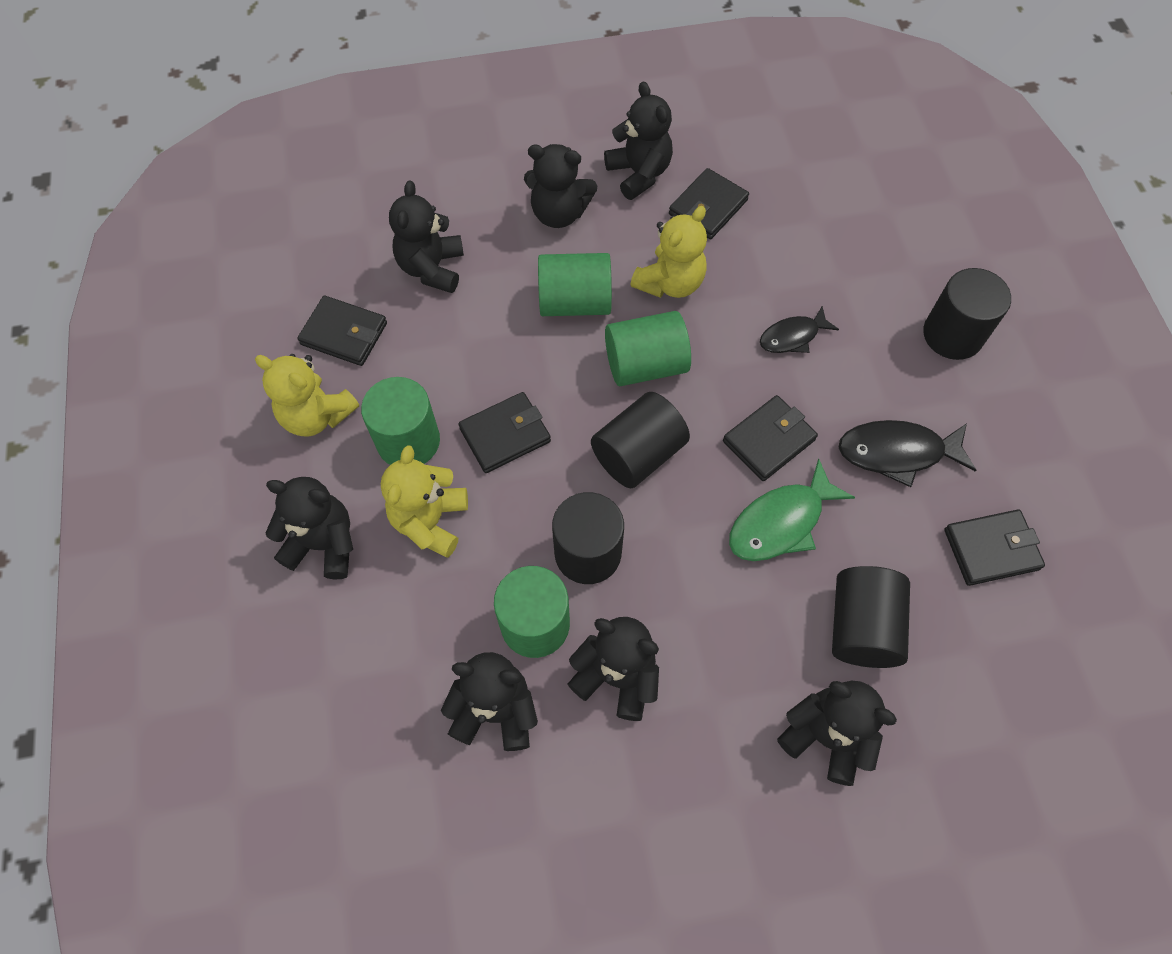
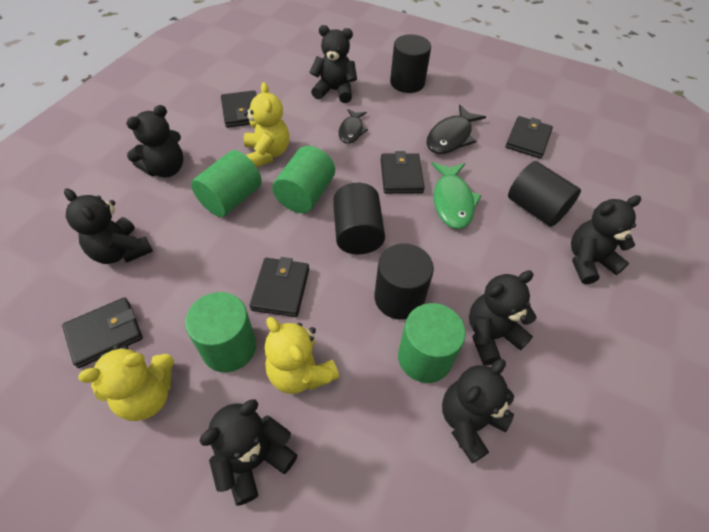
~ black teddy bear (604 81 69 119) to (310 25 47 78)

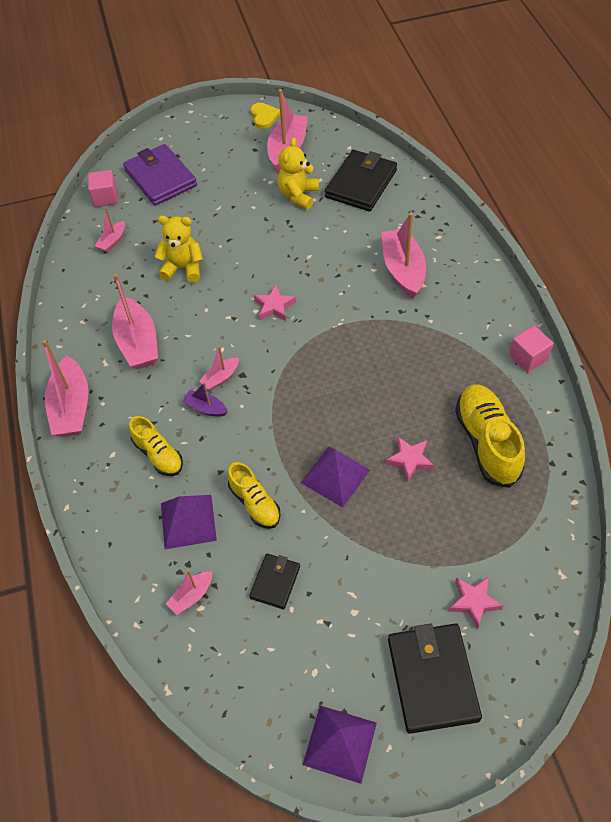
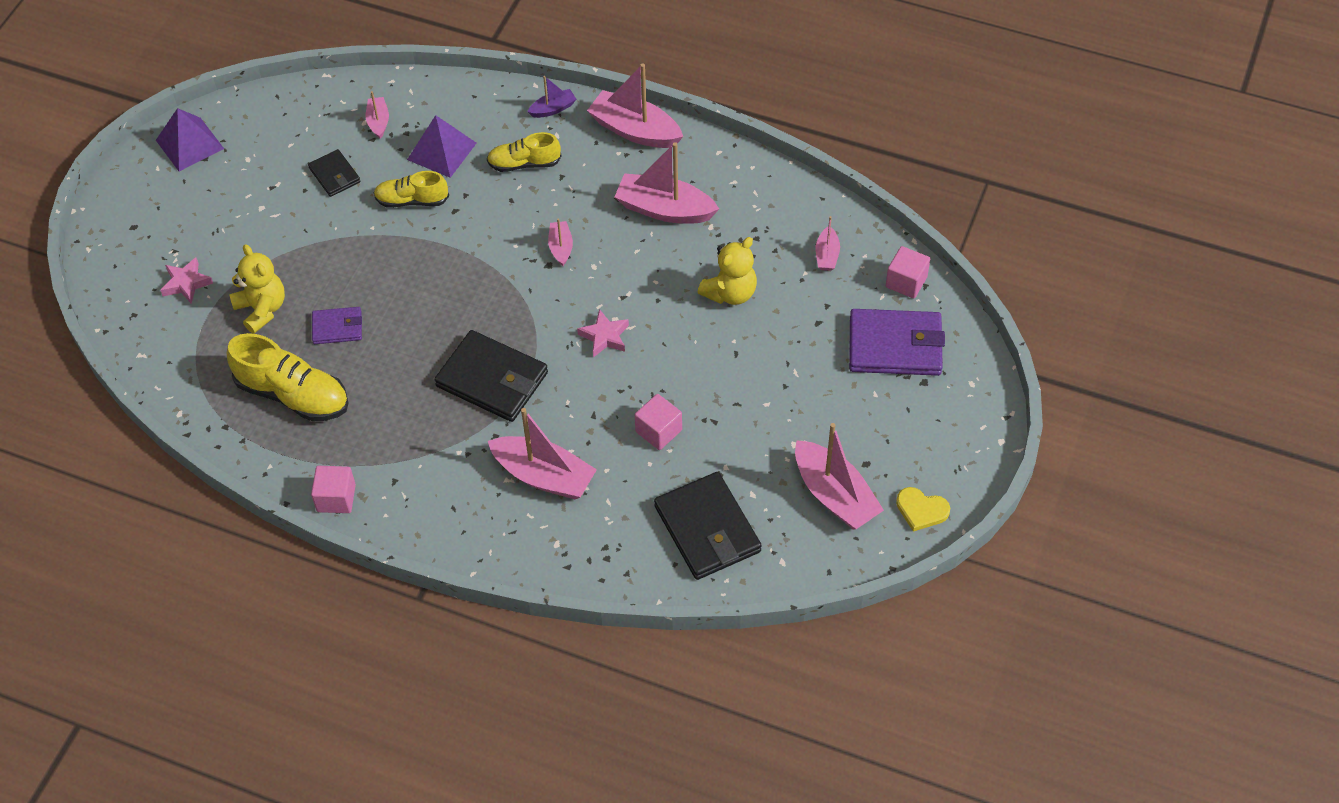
~ yellow teddy bear (277 138 42 71) to (229 244 56 90)
~ pink boat (95 208 30 45) = (816 216 24 55) 150 degrees counterclockwise
~ purple boat (182 382 46 35) to (528 76 48 42)
~ pink star (385 437 49 45) to purple card wallet (312 307 50 37)
- purple solid pyramid (301 447 69 61)
~ black card wallet (388 623 94 111) to (434 330 114 92)
+ pink solid cube (635 394 47 56)

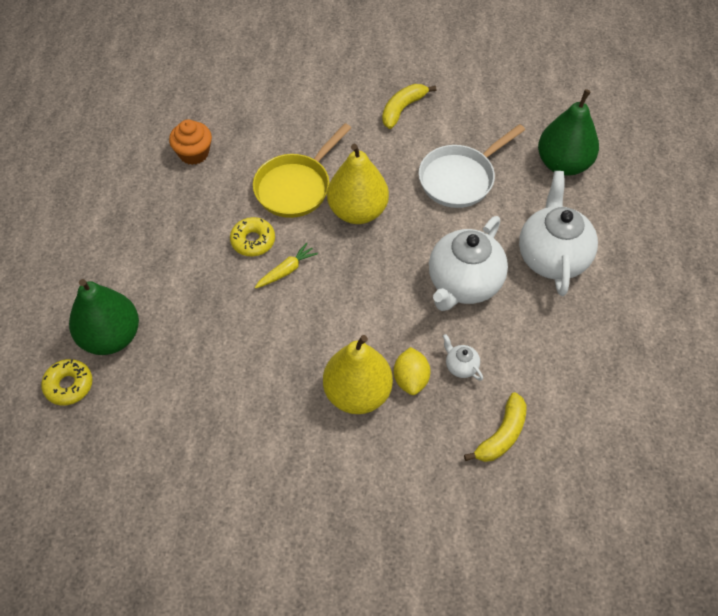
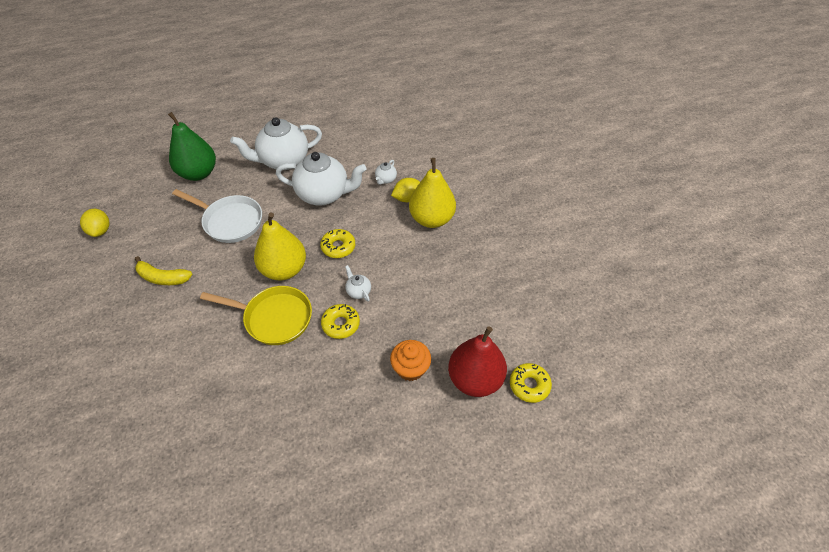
~ bright orange cupcake (169 119 43 46) to (390 340 41 41)
~ yellow toy carrot (255 243 63 46) to white tea pot (345 265 26 37)
~ emerald pear fruit (69 279 70 76) to crimson pear fruit (448 326 59 71)
- yellow banana (464 392 63 70)
+ yellow lemon (80 209 30 28)
+ yellow donut (320 229 35 29)

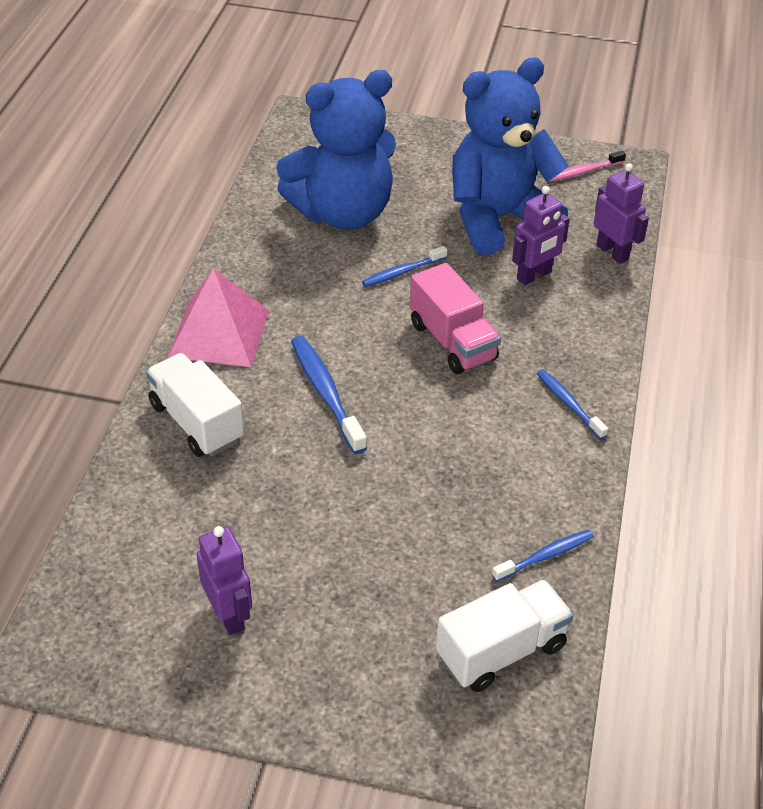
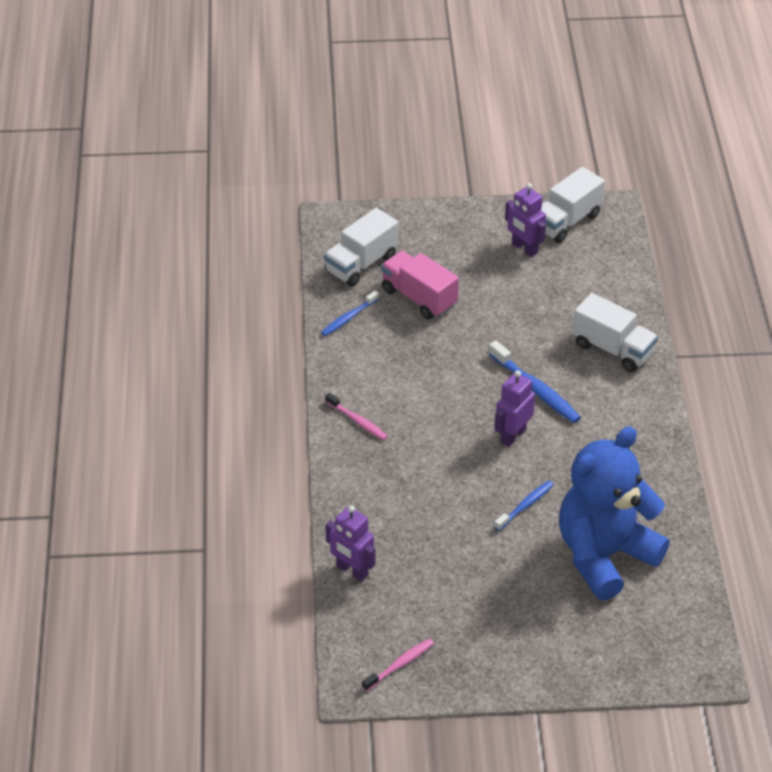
- blue teddy bear (452 57 116 198)
~ purple toy robot (512 186 58 99) to (494 370 41 77)
~ pink toy truck (410 263 91 111) to (381 251 78 68)
- pink solid pyramid (168 268 101 99)
~ blue dental brush (537 369 71 70) to pink dental brush (325 393 63 48)
+ white toy truck (541 167 64 76)

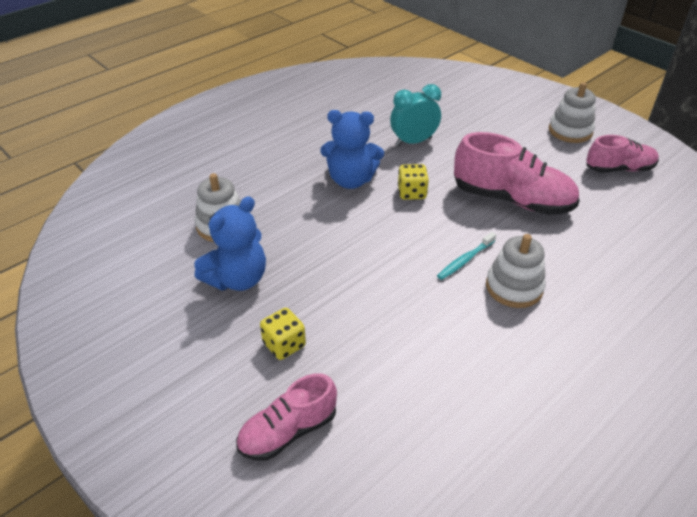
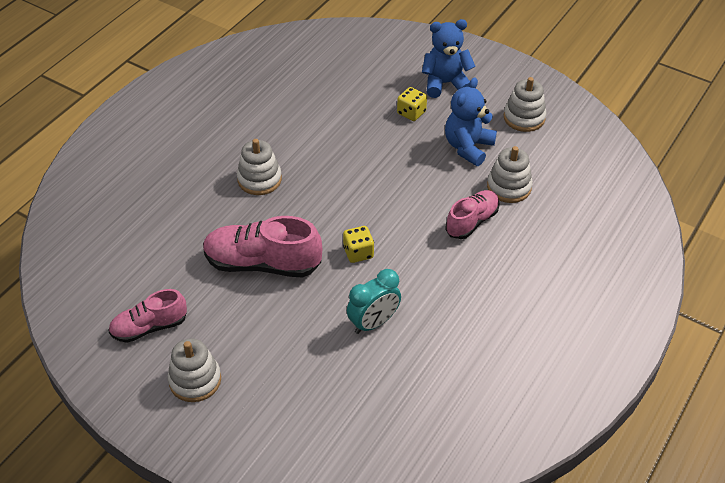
~ blue teddy bear (320 110 64 79) to (422 19 54 79)
- teal dental brush (437 232 59 48)
~ pink shoe (236 373 101 87) to (445 190 55 49)
+ white stacking toy (504 77 42 55)

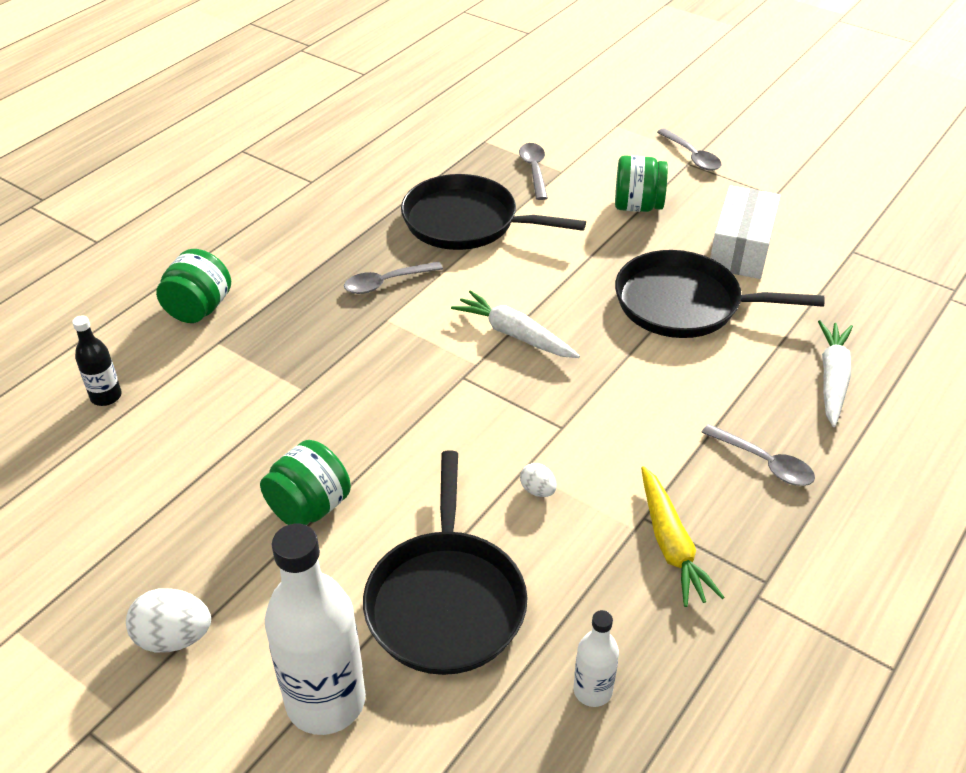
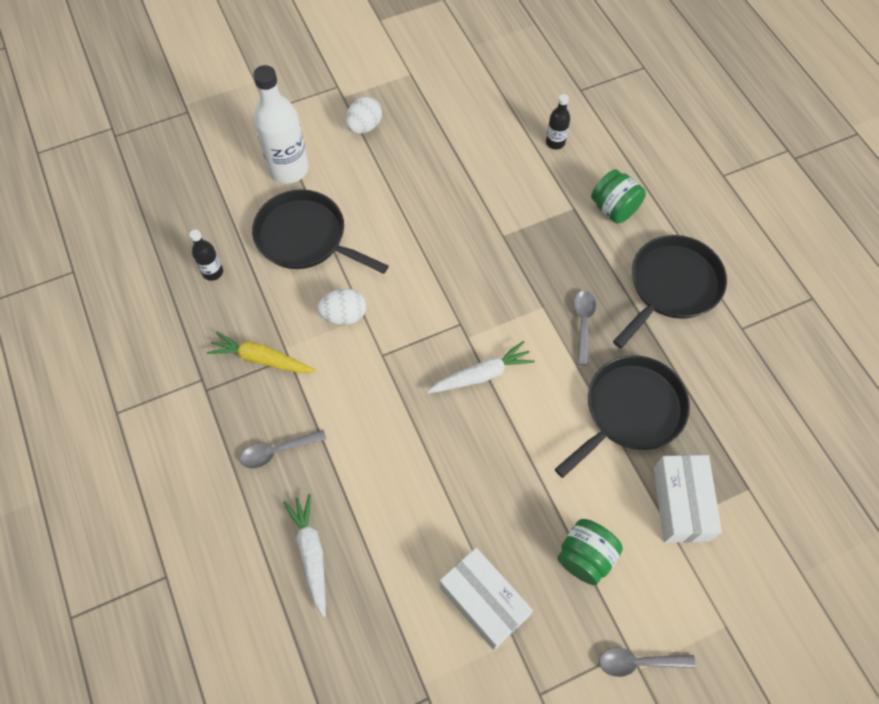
~ grey spoon (519 143 29 57) to white box (654 455 68 88)
~ black frying pan (615 250 210 88) to (613 235 114 113)
~ white toy carrot (818 320 35 107) = (283 494 43 123) 150 degrees counterclockwise
- emerald jam jar (260 440 91 85)
~ white toy egg (520 463 36 34) = (317 288 49 37) x1.78
~ white bottle (573 610 46 97) to black bottle (189 230 34 51)

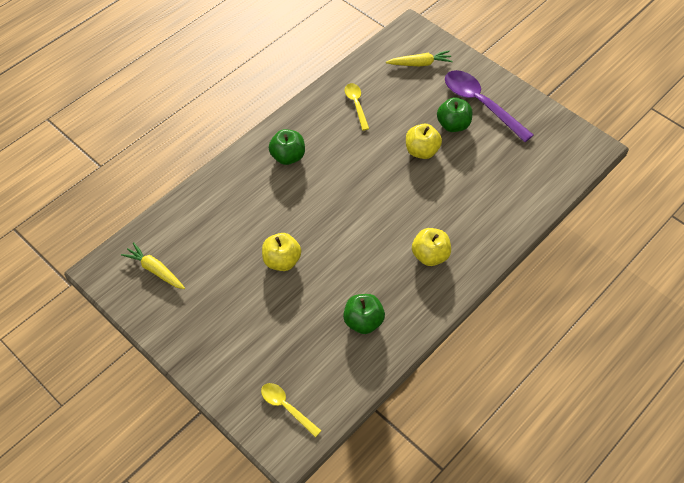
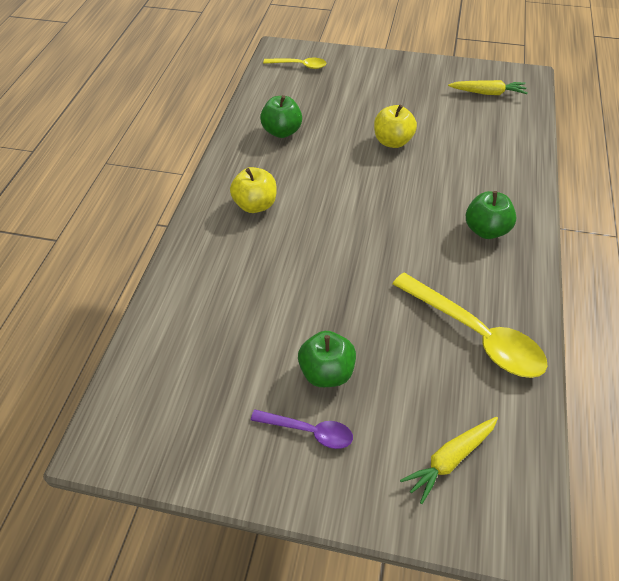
~ purple spoon (445 70 88 72) = (250 410 103 39) x0.54
~ yellow spoon (345 83 24 48) = (392 272 156 106) x1.84
- yellow apple fruit (406 124 36 35)

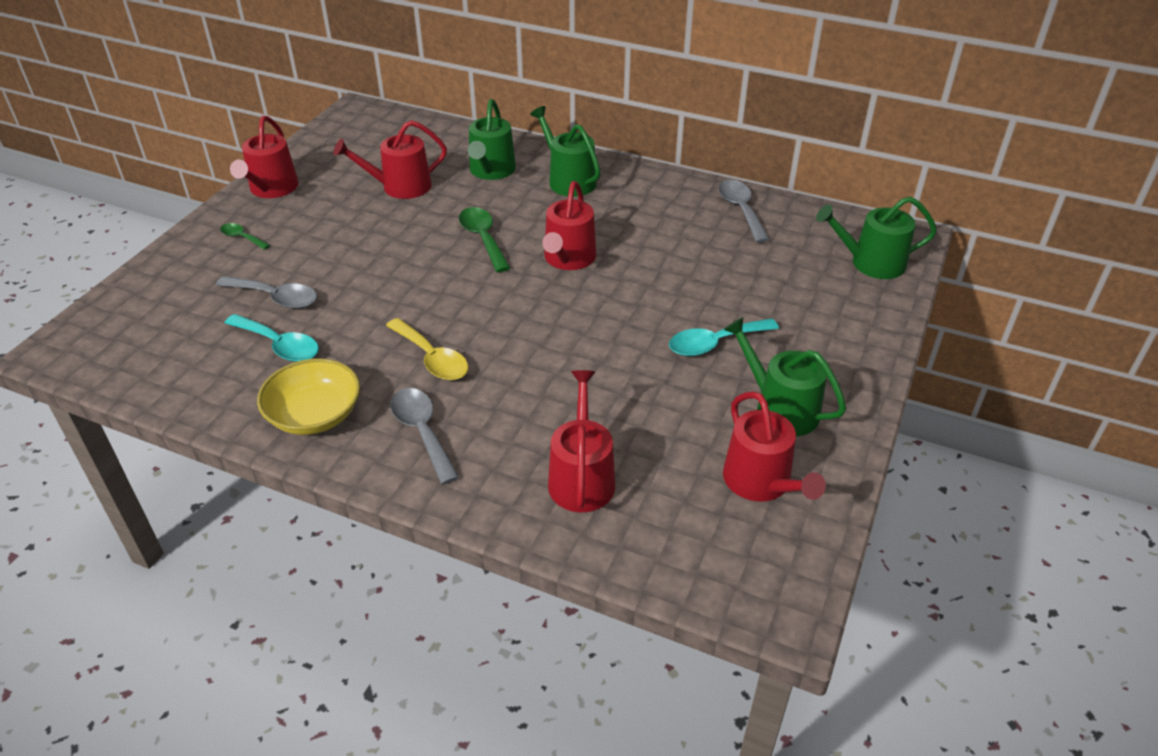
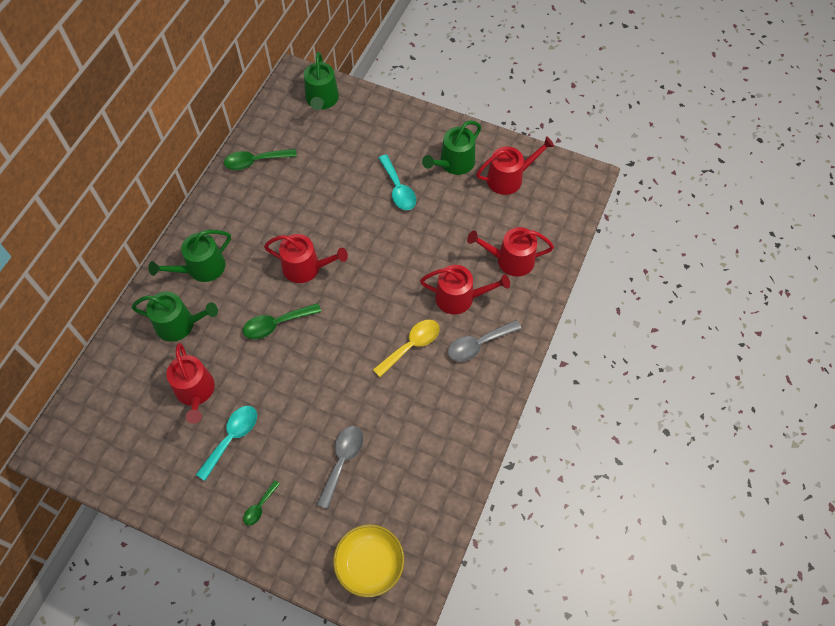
~ crimson watering pot (230 116 69 82) to (420 265 90 49)
~ grey spoon (718 180 52 63) to emerald spoon (224 149 73 21)
~ teal spoon (224 314 95 48) to (196 406 61 75)
~ yellow serving bowl (257 358 103 77) to (333 524 71 73)

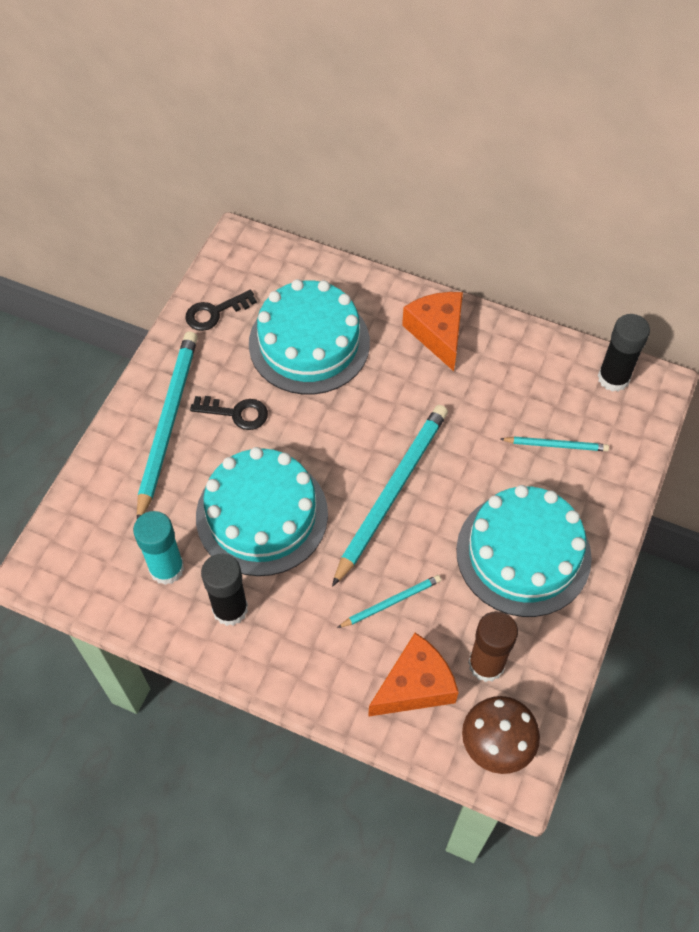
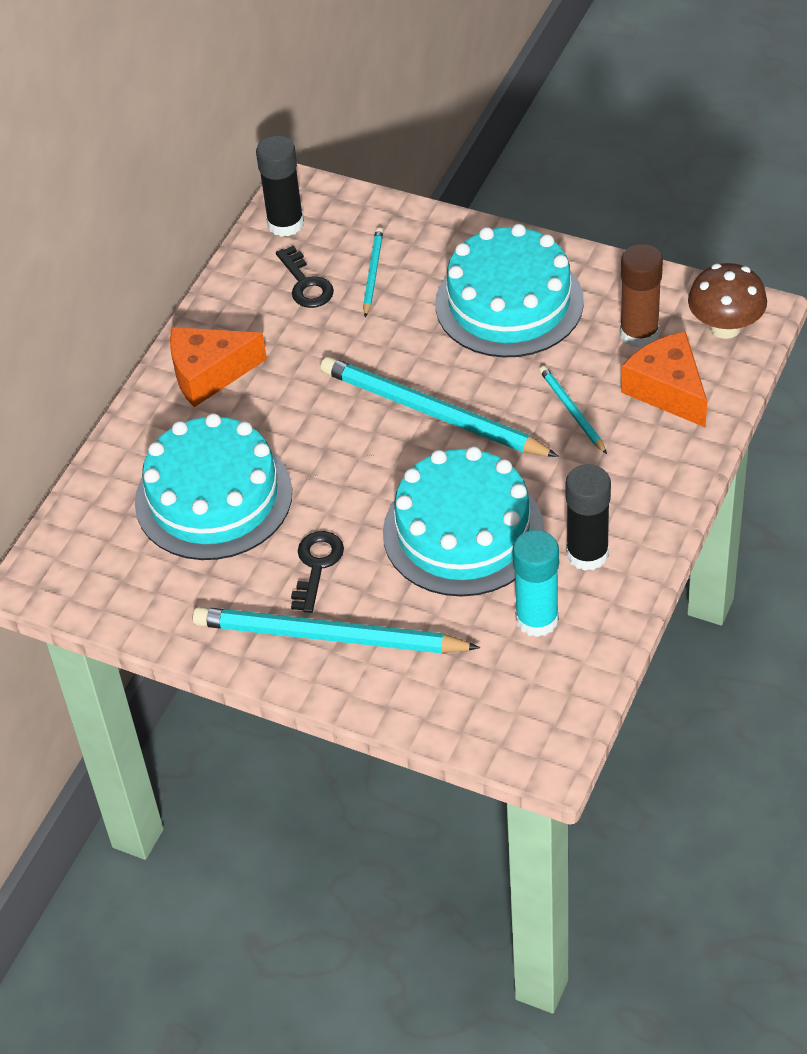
~ black door key (186 290 71 41) to (276 246 58 62)

